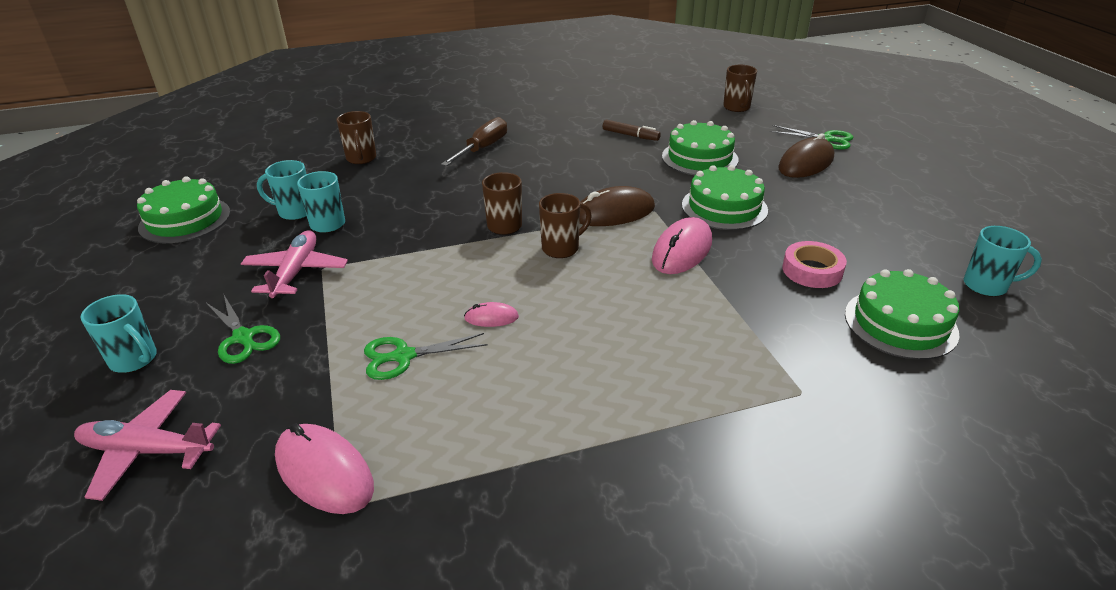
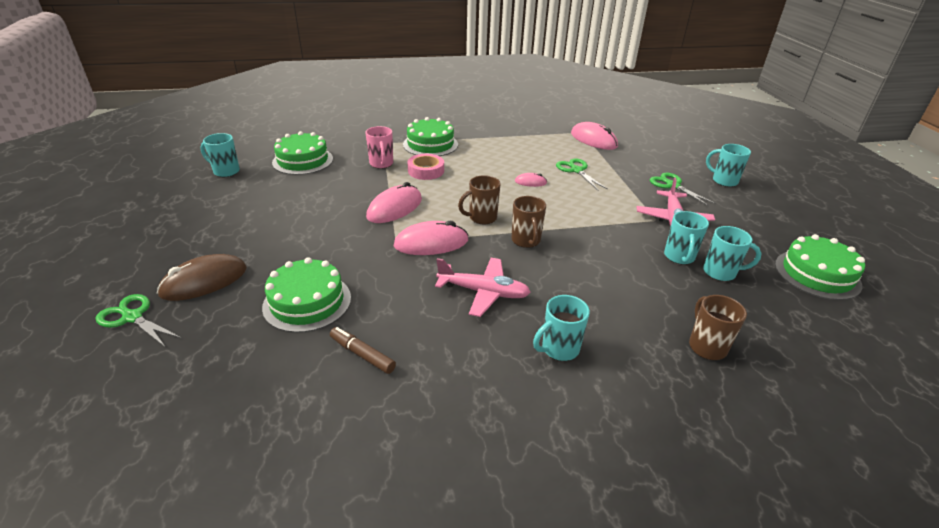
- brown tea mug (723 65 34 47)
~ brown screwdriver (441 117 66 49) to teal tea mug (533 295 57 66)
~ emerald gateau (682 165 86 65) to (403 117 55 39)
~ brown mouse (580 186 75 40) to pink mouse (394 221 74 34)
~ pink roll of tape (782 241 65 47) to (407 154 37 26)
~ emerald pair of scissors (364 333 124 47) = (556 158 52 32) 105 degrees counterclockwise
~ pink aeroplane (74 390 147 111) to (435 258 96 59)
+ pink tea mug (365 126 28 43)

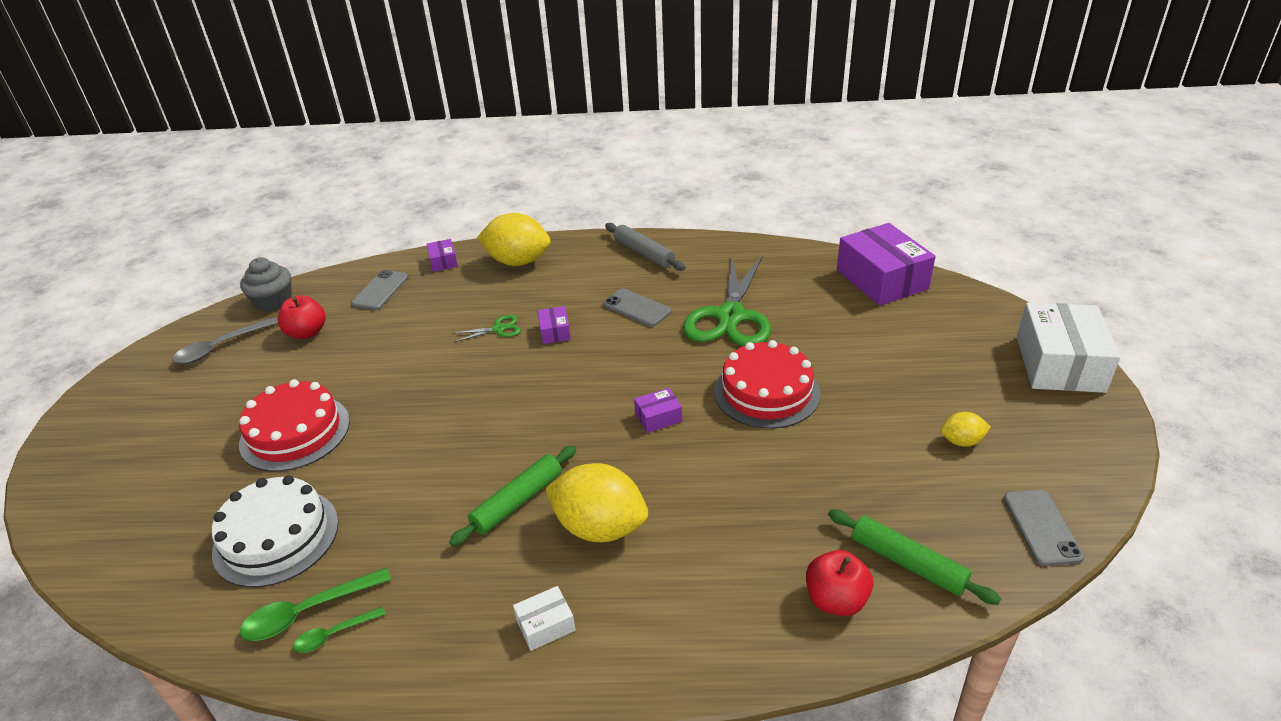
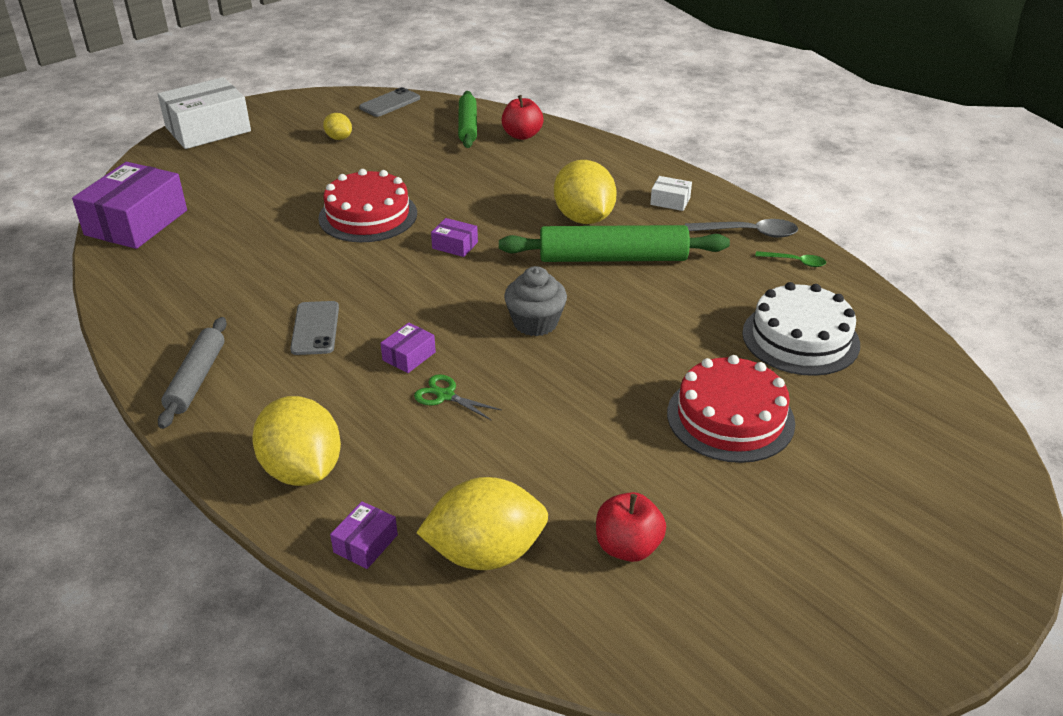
- emerald pair of scissors (683 255 88 92)
~ grey cupcake (240 257 51 55) to (504 266 63 70)
~ grey mobile phone (351 270 58 40) to yellow lemon (416 477 132 93)
~ grey spoon (172 317 106 47) to (685 219 113 19)
~ emerald rolling pin (449 445 128 101) = (499 225 231 37) x1.59
- emerald spoon (240 567 151 74)

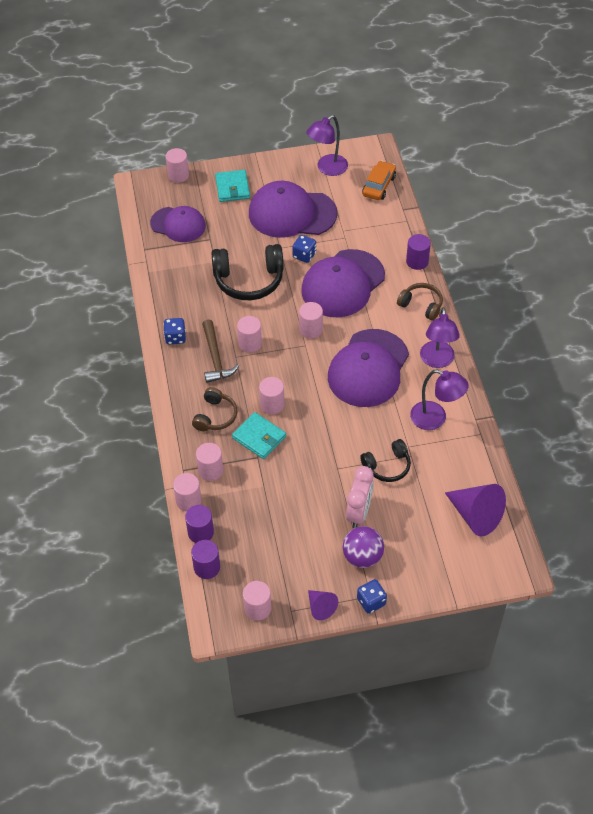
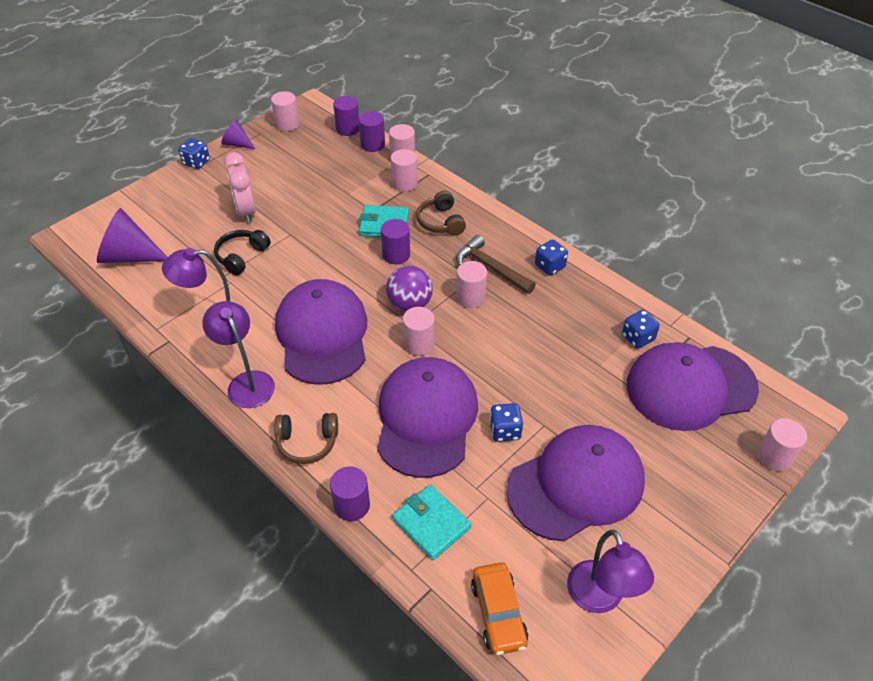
~ purple reading lamp (307 115 41 61) = (567 530 87 83) 150 degrees clockwise
~ teal card wallet (215 170 35 32) to (392 484 79 76)
~ purple peaked cap (150 206 56 36) = (627 342 132 89) x1.57
- black over-ear headphones (211 244 73 56)
~ pink solid cylinder (259 377 25 37) to purple solid cylinder (381 219 29 45)
~ purple sphere (343 526 41 42) to (386 265 47 47)
+ blue die (622 310 38 39)

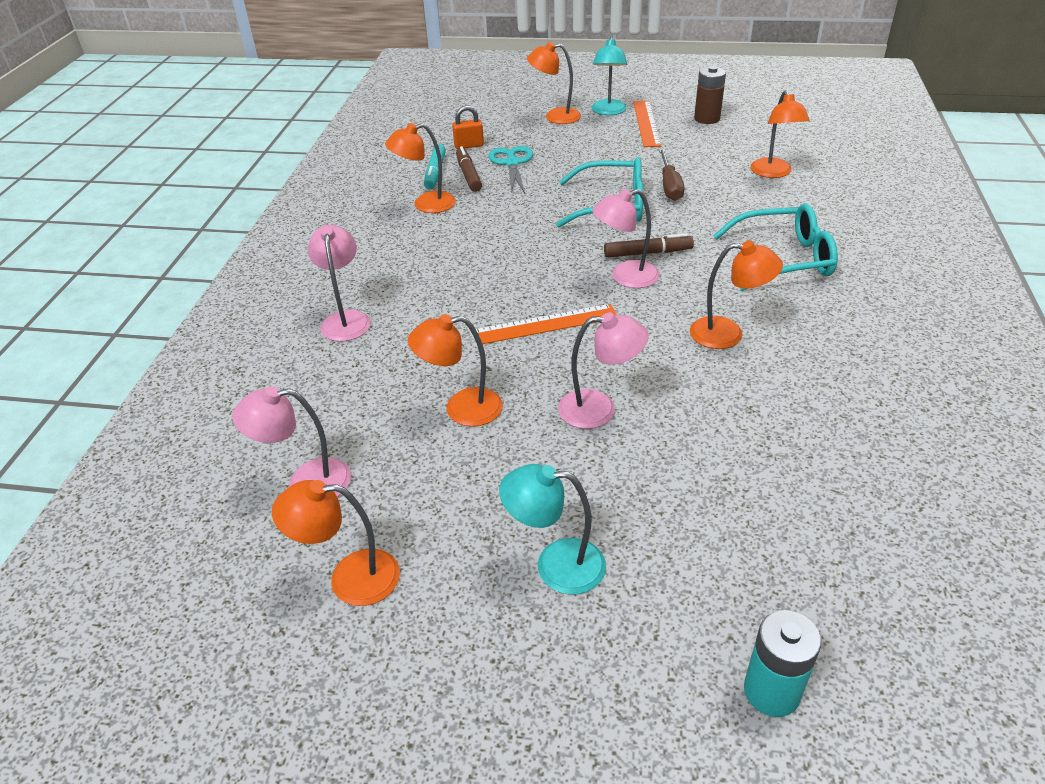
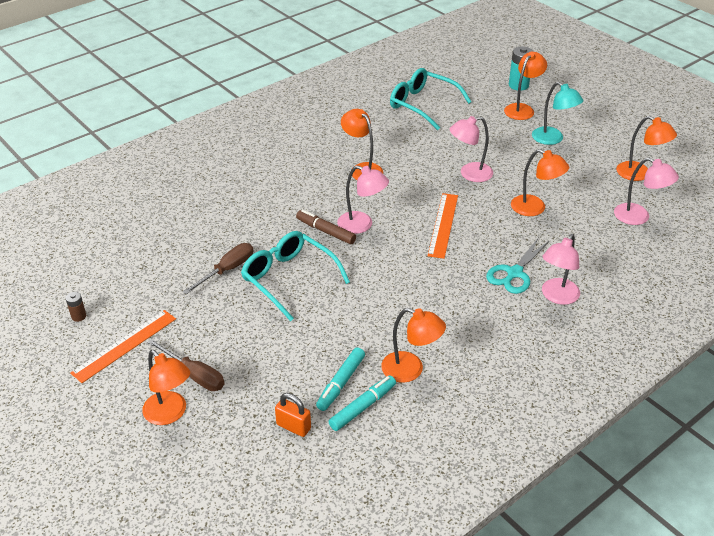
- teal reading lamp (592 36 35 79)
~ brown AA battery (694 66 32 58) = (66 292 20 30) x0.53
~ bright orange reading lamp (750 90 60 88) to (504 52 43 68)
~ brown marker pen (456 146 26 46) to teal marker pen (316 347 49 64)
~ teal pair of scissors (488 146 45 47) to (486 237 64 57)
~ teal spectacles (713 203 125 88) to (390 68 82 62)
~ bright orange ruler (476 304 141 40) = (428 193 30 66) 75 degrees clockwise
~ pink reading lamp (558 312 91 117) = (450 116 43 66) 60 degrees counterclockwise
+ brown screwdriver (147 339 77 52)

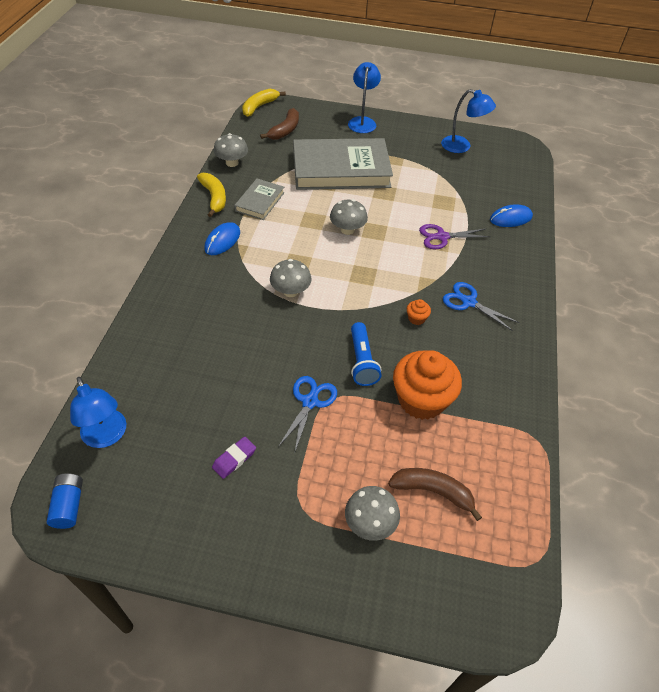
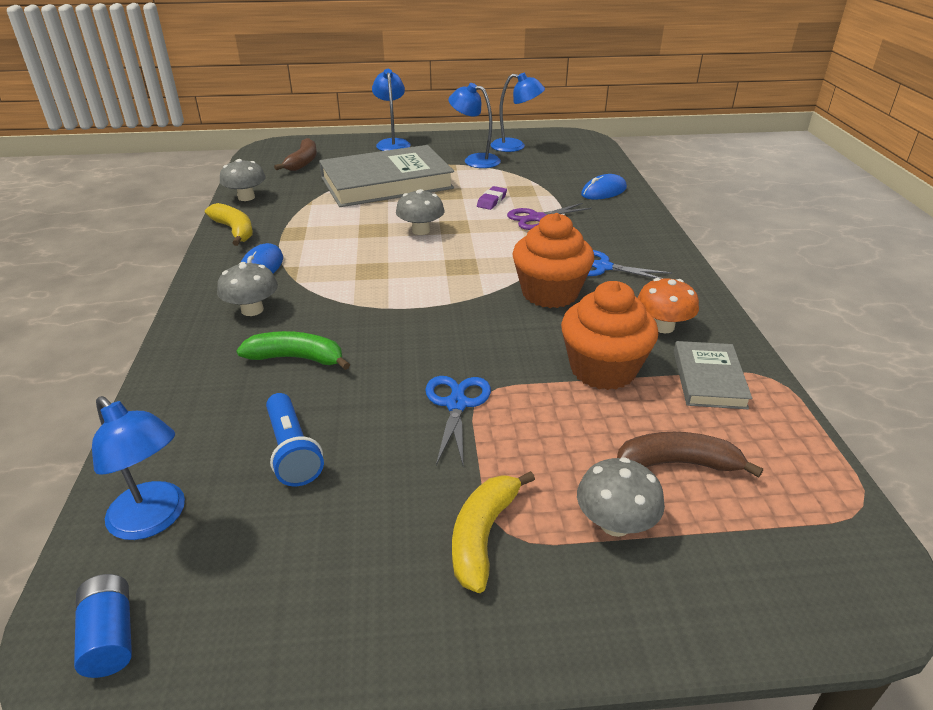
~ yellow banana (242 89 44 28) to (452 471 83 122)
~ grey hardcover (234 179 51 41) to (674 341 78 68)
~ grey fungus (270 259 42 38) to (217 262 61 54)
~ bright orange cupcake (407 299 24 26) = (512 213 82 95) x2.47
~ blue torch (351 322 30 64) to (266 393 58 93)
~ purple pencil eraser (212 437 44 42) to (477 186 30 24)
+ blue reading lamp (449 83 52 85)
+ bright orange fungus (637 278 62 55)
+ emerald banana (236 331 114 39)

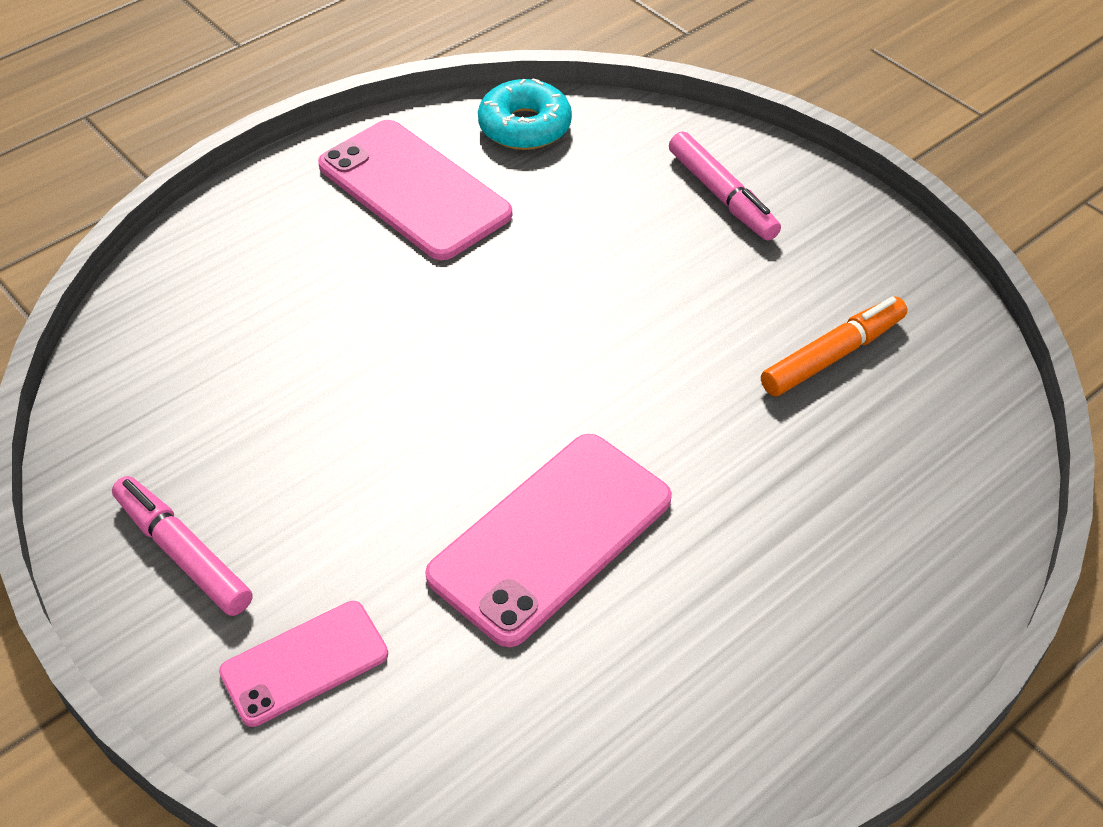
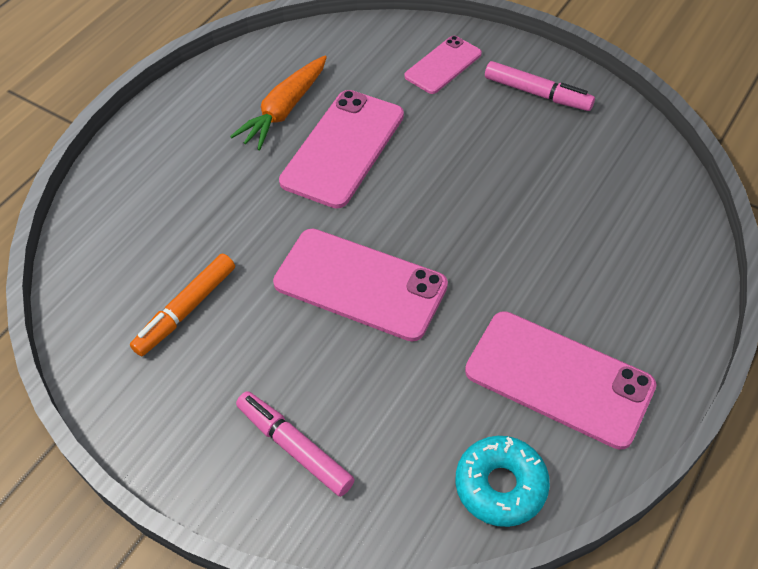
+ bright orange toy carrot (230 56 97 94)
+ pink mobile phone (273 229 175 113)

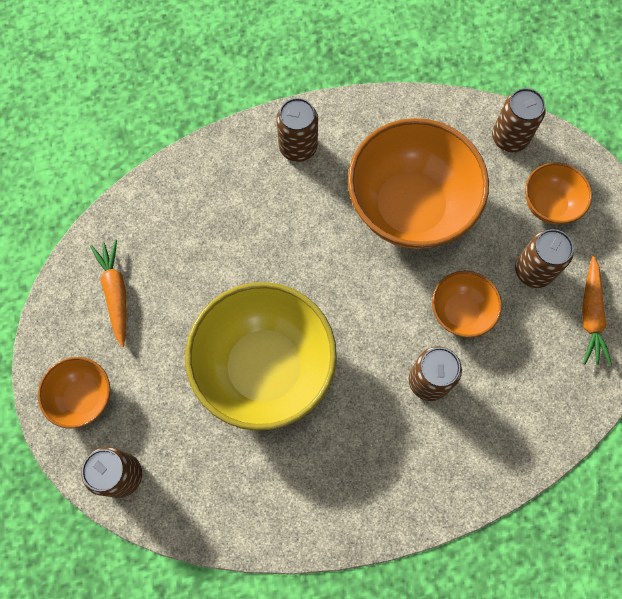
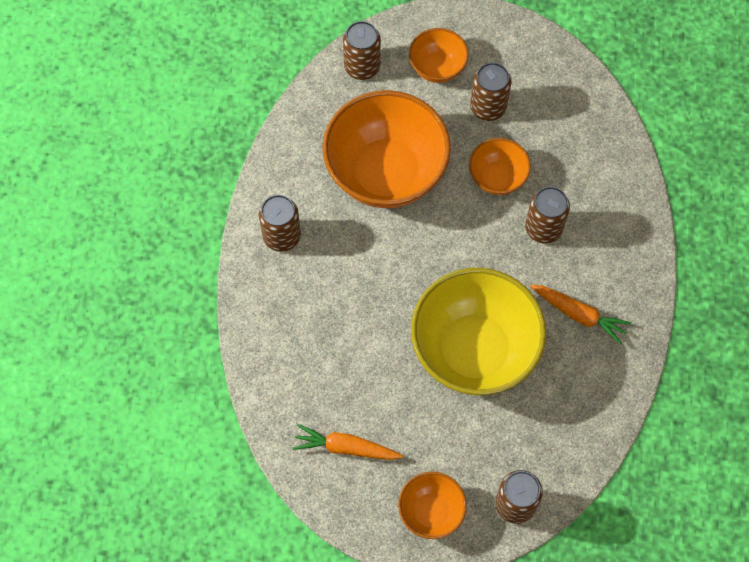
~ bright orange toy carrot (582 256 30 110) to (530 284 101 60)

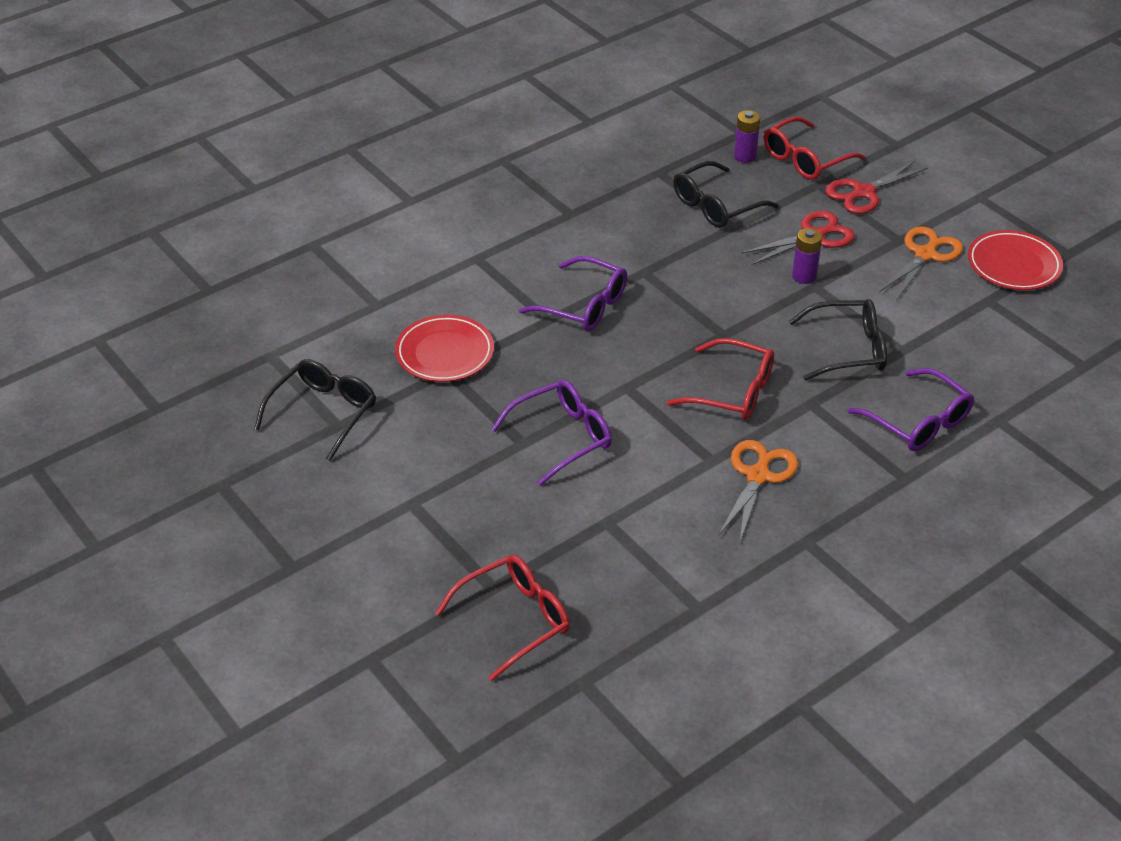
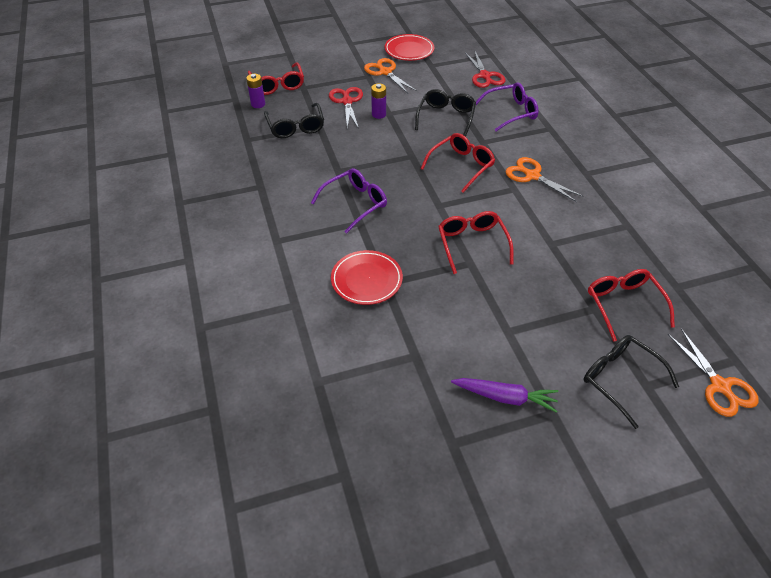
~ crimson pair of scissors (825 160 103 54) to (465 51 40 37)
~ black spectacles (254 359 122 102) to (583 335 96 94)
~ purple spectacles (491 380 121 106) to crimson spectacles (438 211 76 63)
+ bright orange pair of scissors (668 329 91 88)
+ purple toy carrot (451 378 107 35)

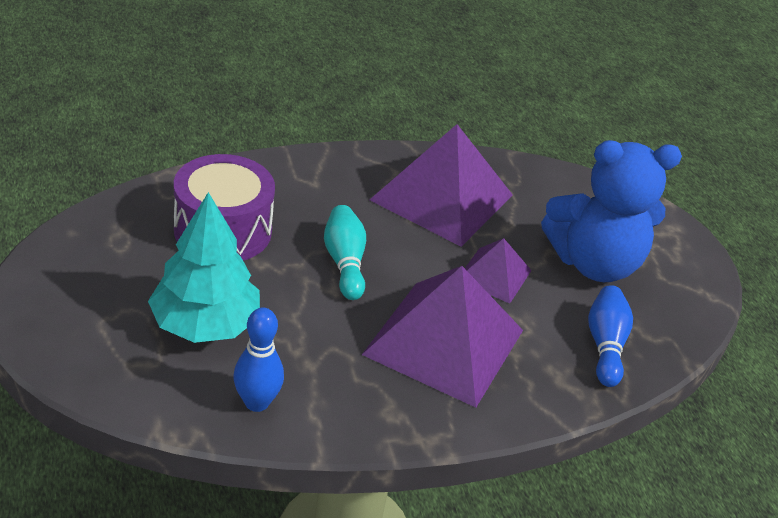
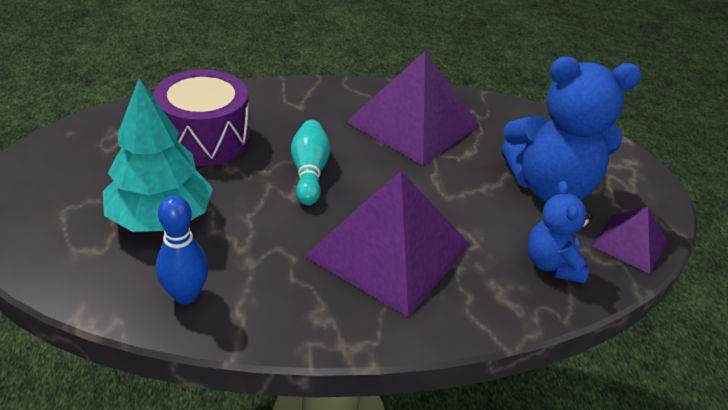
~ purple solid pyramid (465 238 67 66) to (592 207 75 67)
~ blue tenpin (588 285 45 102) to blue teddy bear (527 181 66 102)

